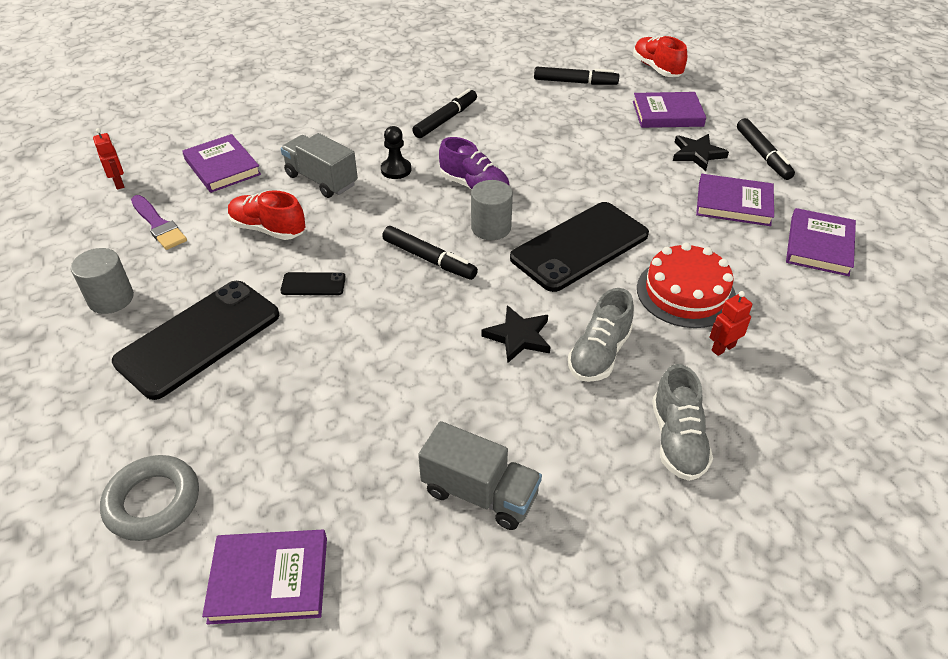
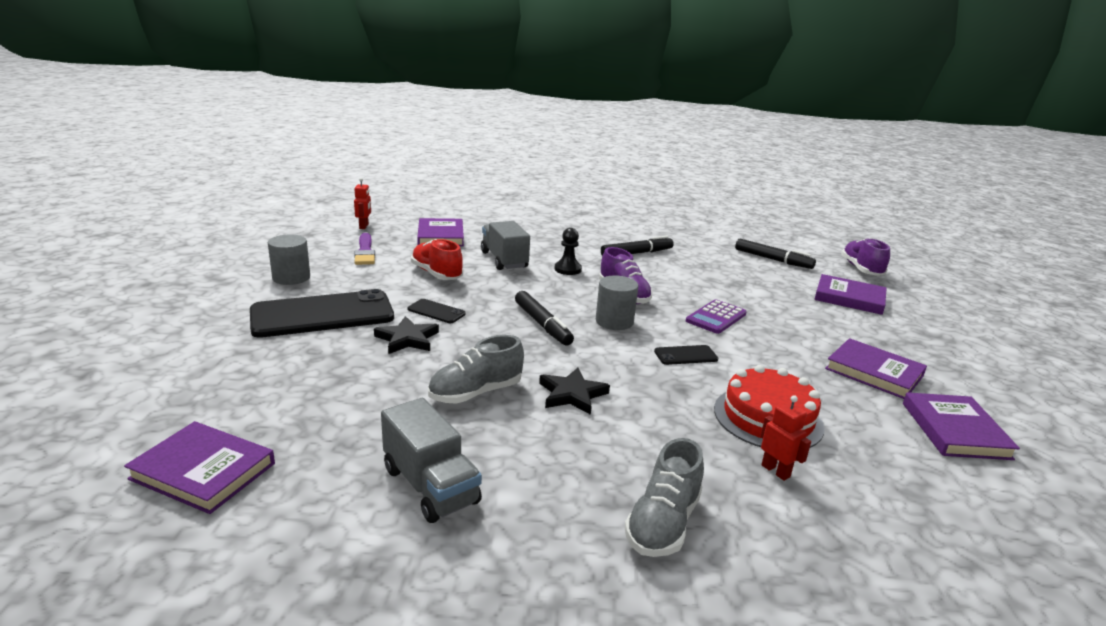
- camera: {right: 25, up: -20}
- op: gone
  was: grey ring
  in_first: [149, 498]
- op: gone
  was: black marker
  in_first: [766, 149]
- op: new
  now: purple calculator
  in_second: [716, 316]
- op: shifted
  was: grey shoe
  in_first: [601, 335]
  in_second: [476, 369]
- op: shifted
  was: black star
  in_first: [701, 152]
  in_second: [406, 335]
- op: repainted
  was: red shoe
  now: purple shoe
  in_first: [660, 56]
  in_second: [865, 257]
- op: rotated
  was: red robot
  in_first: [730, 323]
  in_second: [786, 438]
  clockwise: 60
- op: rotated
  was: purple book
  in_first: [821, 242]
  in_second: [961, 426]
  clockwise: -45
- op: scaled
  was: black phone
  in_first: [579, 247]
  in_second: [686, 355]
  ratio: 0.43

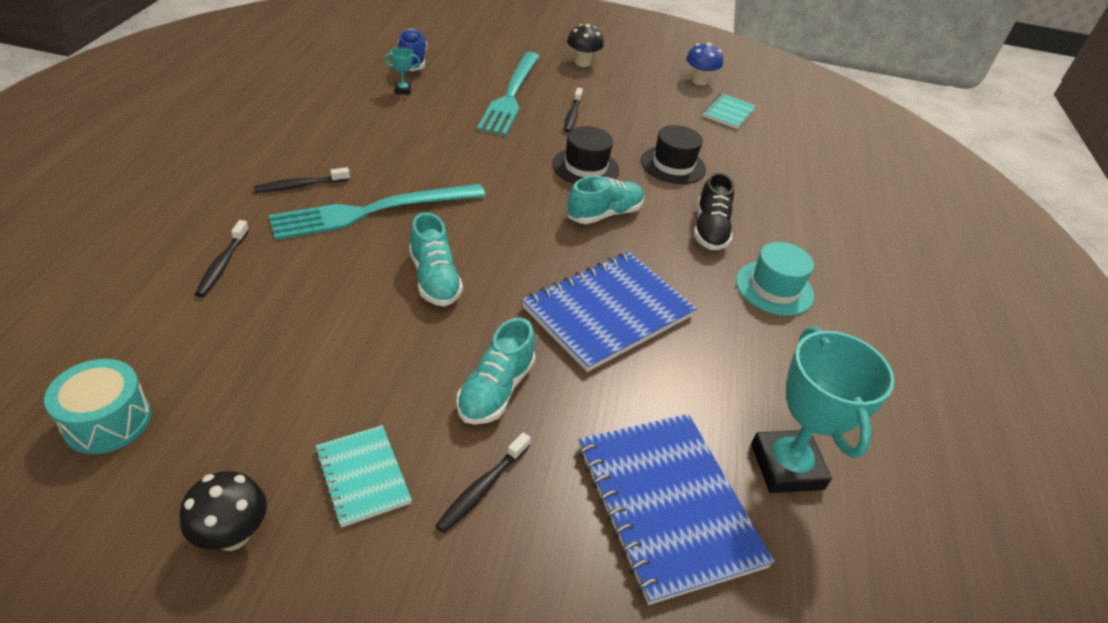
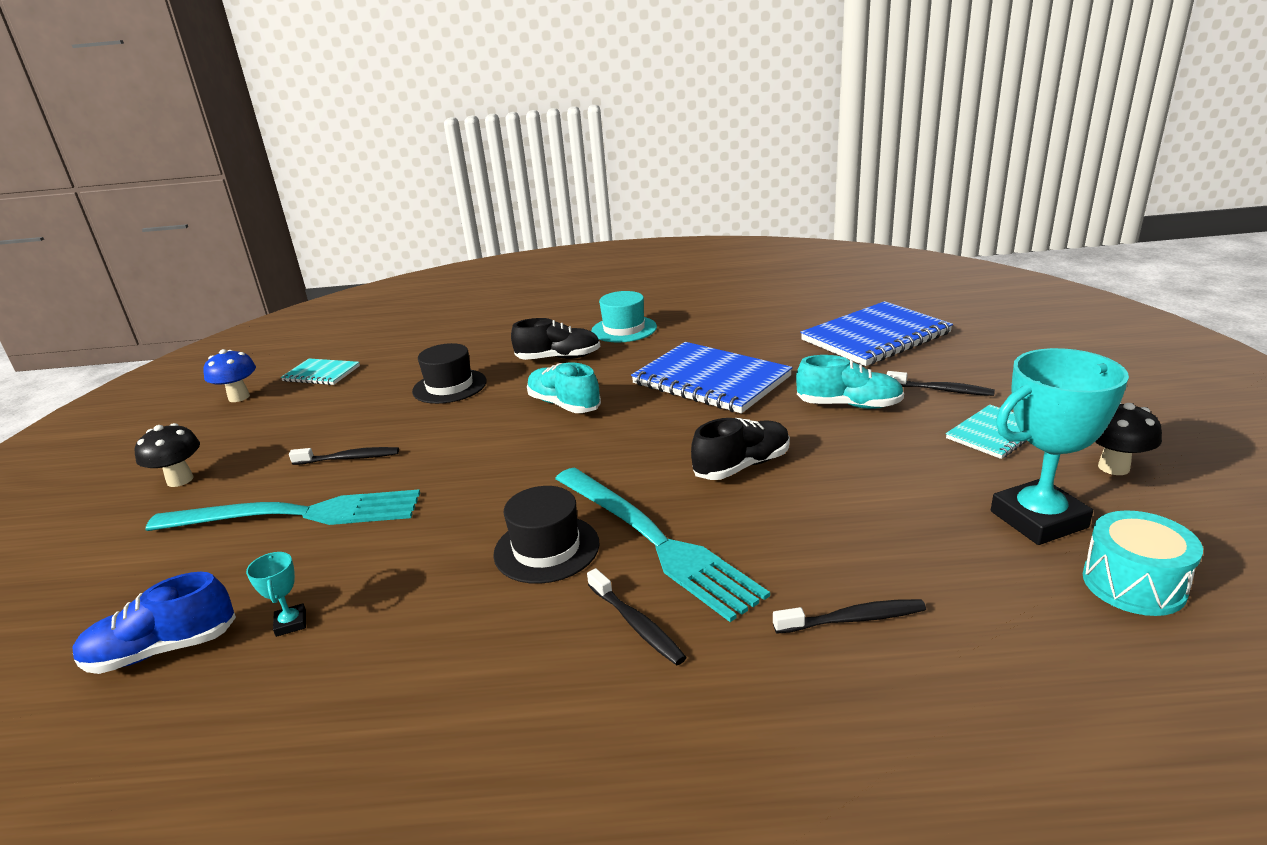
- camera: {right: -95, up: -15}
- op: shifted
  was: black hat
  in_first: [585, 155]
  in_second: [546, 535]
- op: shifted
  was: turquoise trophy
  in_first: [823, 409]
  in_second: [1060, 446]
- op: repainted
  was: turquoise shoe
  now: black shoe
  in_first: [436, 259]
  in_second: [740, 449]

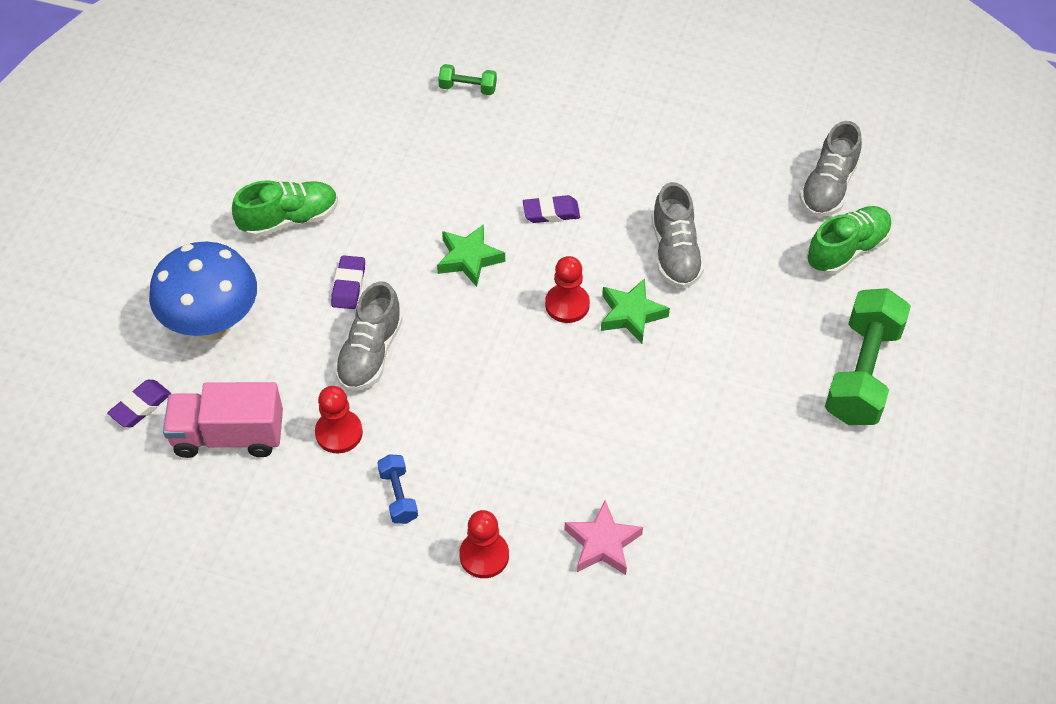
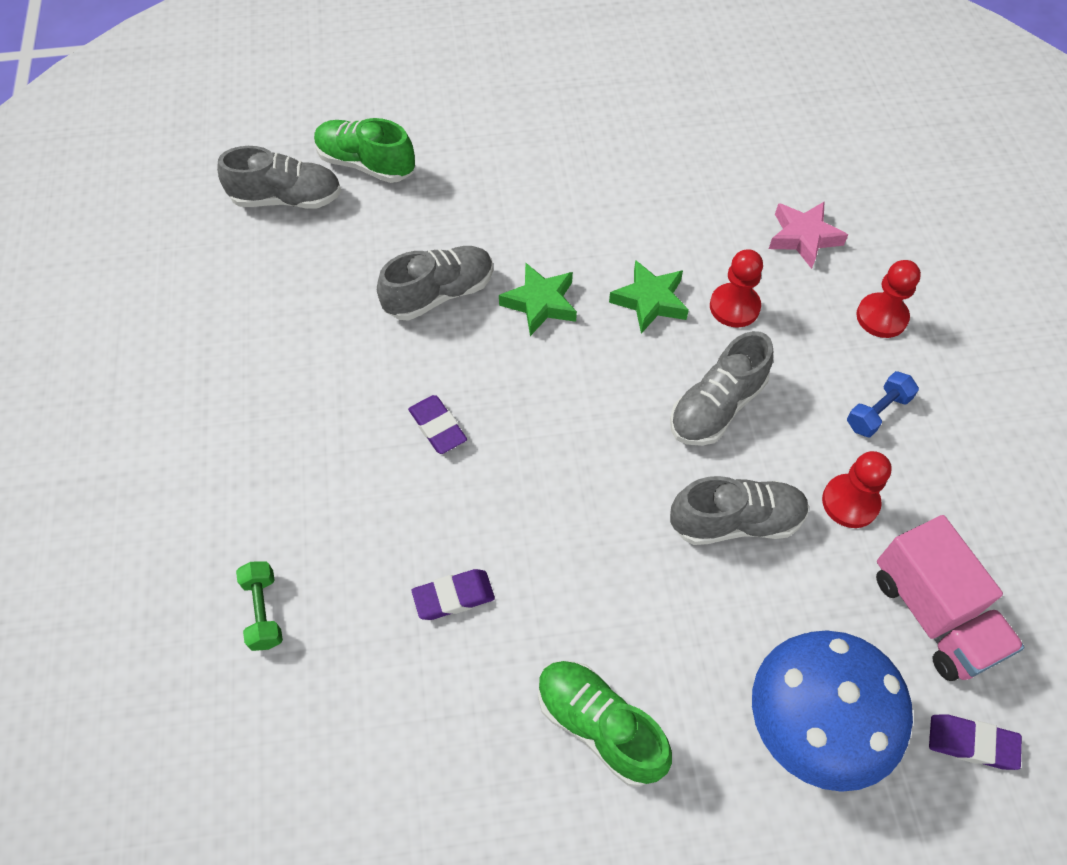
- camera: {right: -115, up: 5}
- op: gone
  was: green dumbbell
  in_first: [868, 356]
- op: new
  now: grey shoe
  in_second: [721, 388]
- op: shifted
  was: purple eraser
  in_first: [348, 282]
  in_second: [453, 594]
- op: shifted
  was: green star
  in_first: [471, 255]
  in_second: [649, 297]
- op: shifted
  was: red pawn
  in_first: [567, 289]
  in_second: [736, 288]

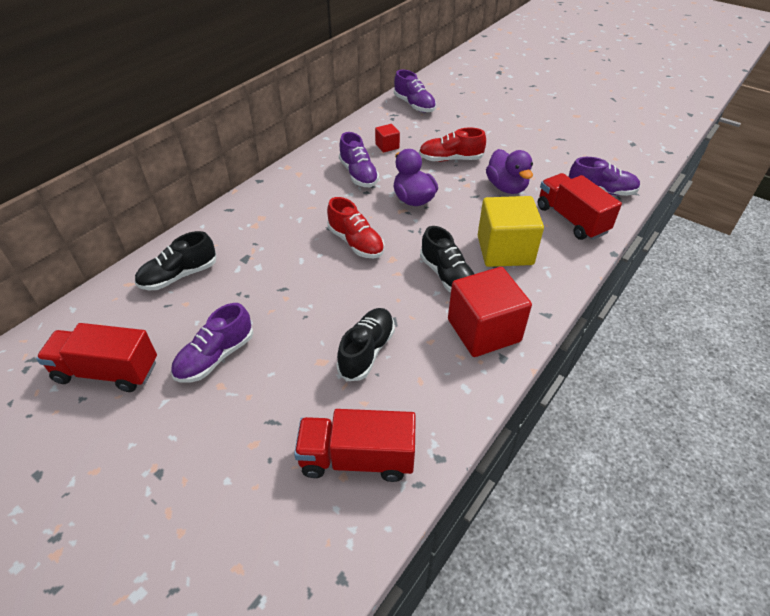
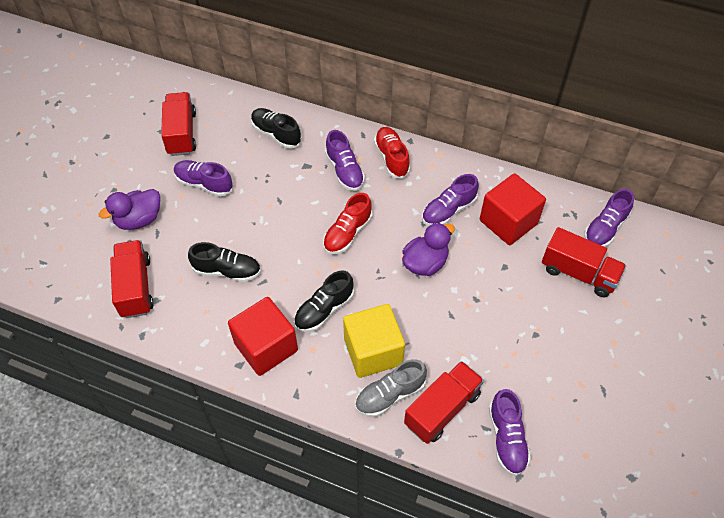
- camera: {right: 75, up: 10}
- op: new
  now: purple shoe
  in_second: [345, 160]
- op: new
  now: grey shoe
  in_second: [391, 388]
- op: new
  now: red truck
  in_second: [584, 262]
- op: shifted
  was: red shoe
  in_first: [452, 145]
  in_second: [392, 153]
- op: shifted
  was: purple duck
  in_first: [509, 171]
  in_second: [129, 209]
- op: scaled
  was: red cube
  in_first: [387, 138]
  in_second: [513, 209]
  ratio: 2.14

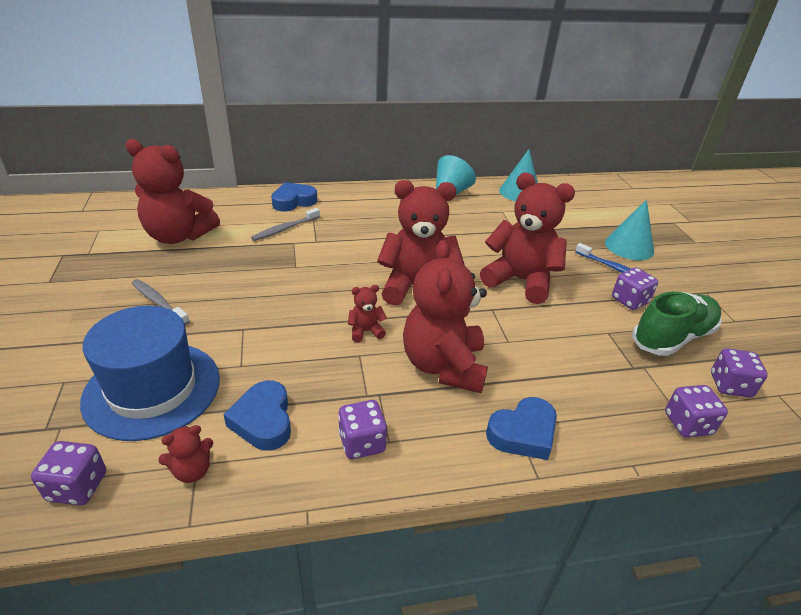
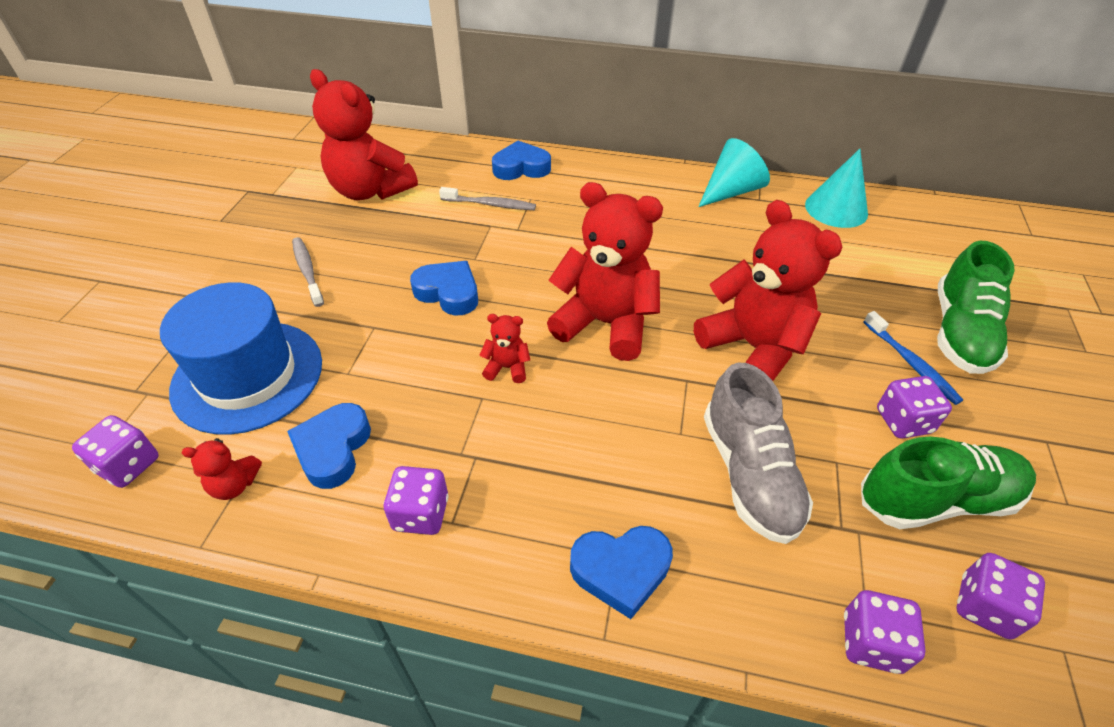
- camera: {right: 25, up: 10}
- op: gone
  was: red teddy bear
  in_first: [445, 316]
- op: new
  now: blue heart
  in_second: [444, 288]
- op: new
  now: grey shoe
  in_second: [758, 453]
- op: swapped
  was: turquoise cone
  now: green shoe
  in_first: [629, 229]
  in_second: [975, 307]
- op: rotated
  was: grey toothbrush
  in_first: [285, 224]
  in_second: [487, 198]
  clockwise: -150

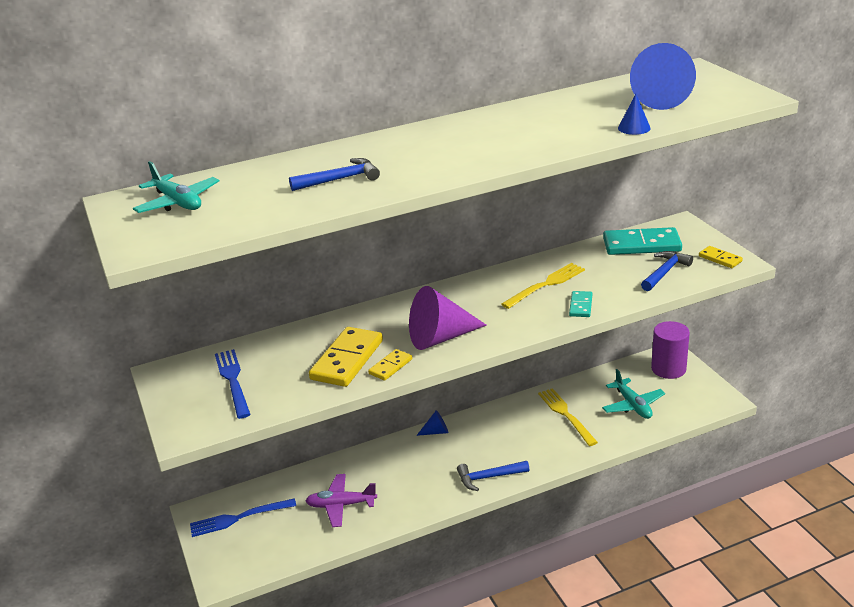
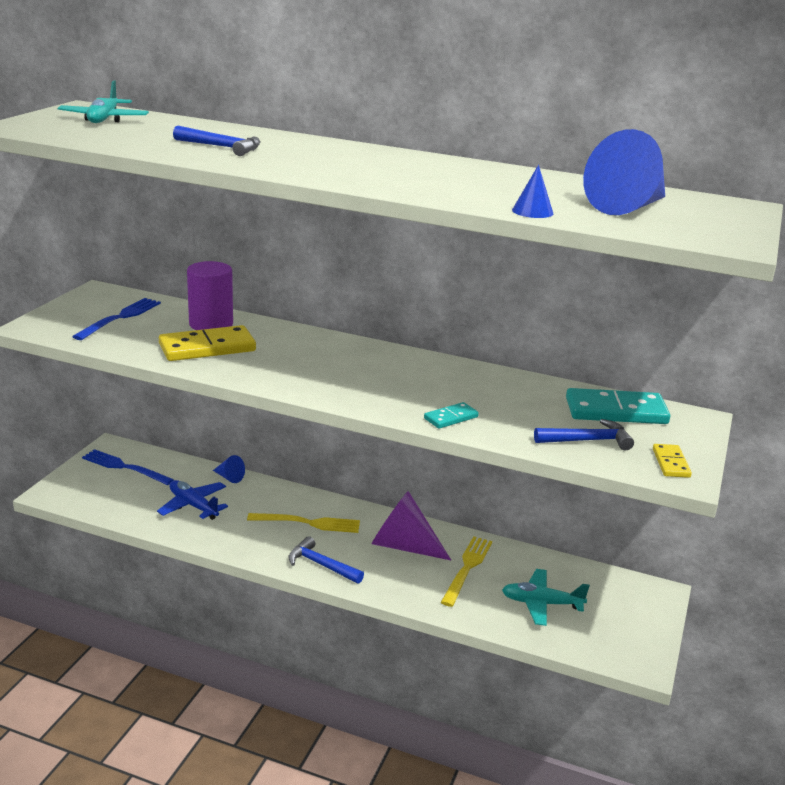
- camera: {right: 40, up: -5}
- op: gone
  was: yellow domino
  in_first: [390, 365]
- op: shifted
  was: purple cone
  in_first: [448, 318]
  in_second: [411, 525]
- op: shifted
  was: blue cone
  in_first: [432, 423]
  in_second: [229, 469]
- op: shifted
  was: yellow fork
  in_first: [543, 286]
  in_second: [303, 523]
- op: shifted
  was: purple cylinder
  in_first: [670, 350]
  in_second: [210, 295]
- op: repainted
  was: purple plane
  now: blue plane
  in_first: [341, 500]
  in_second: [192, 500]
- op: rotated
  was: turquoise plane
  in_first: [633, 394]
  in_second: [546, 597]
  clockwise: 75
- op: rotated
  was: turquoise domino
  in_first: [642, 241]
  in_second: [618, 406]
  clockwise: -45

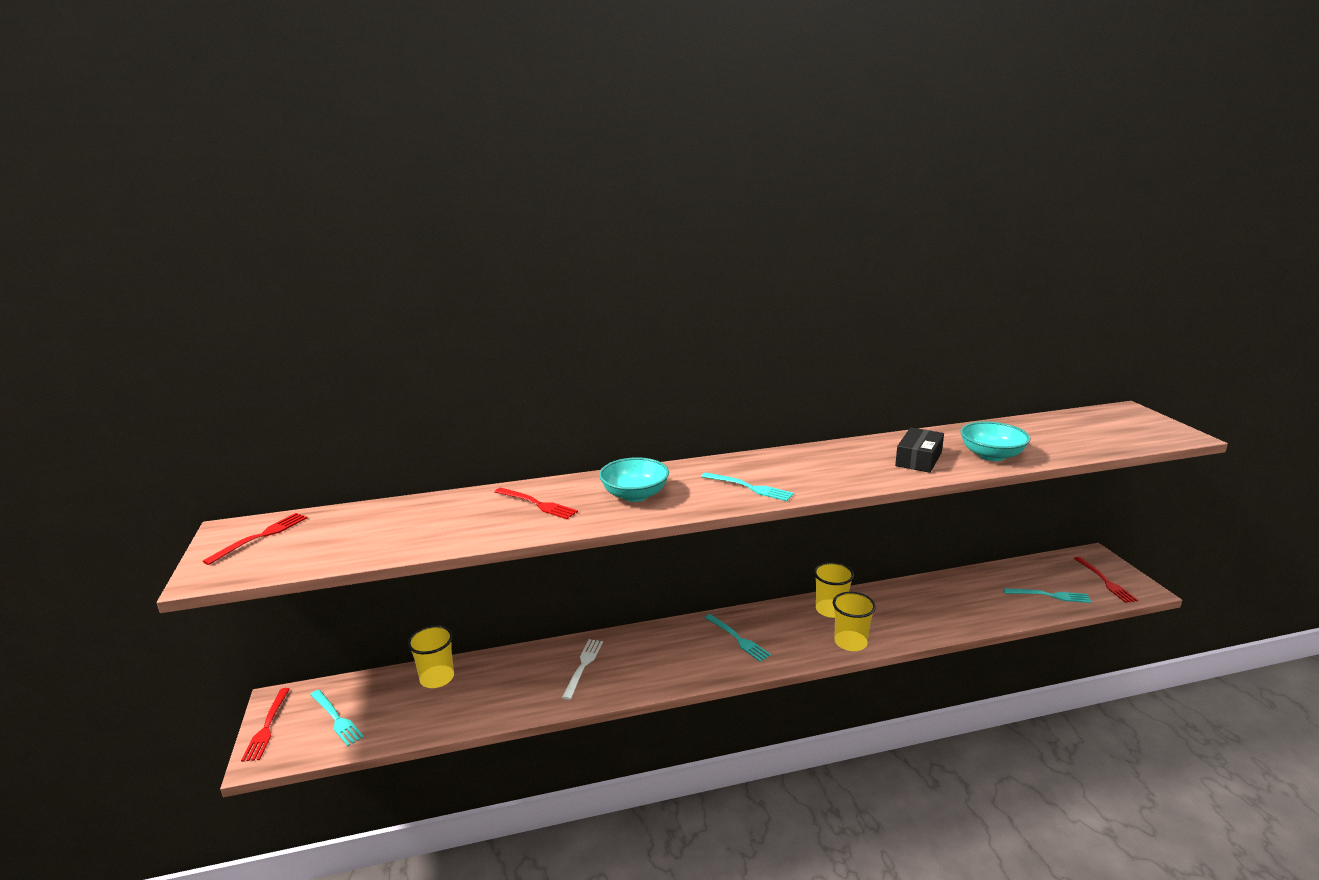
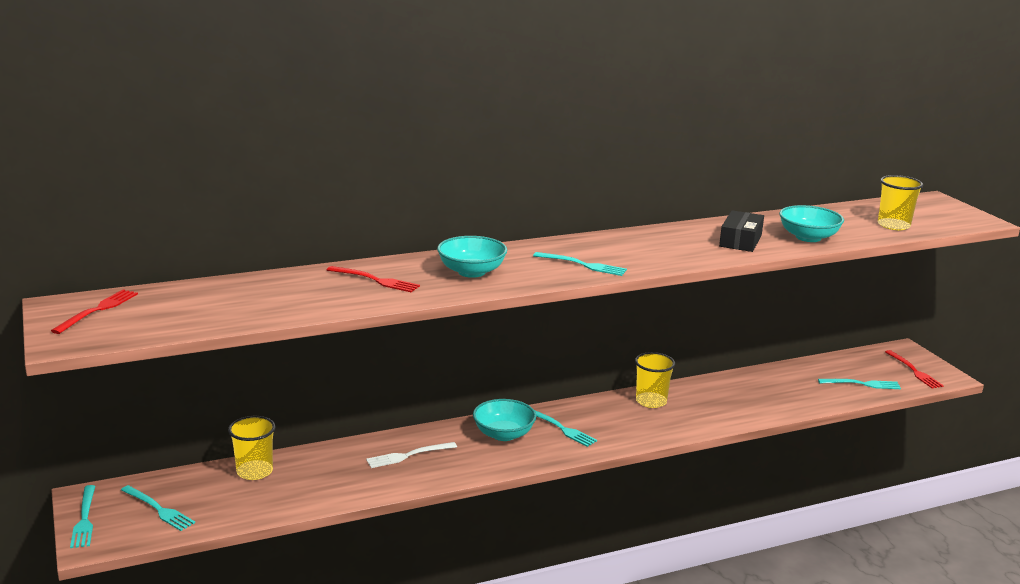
- camera: {right: -10, up: 0}
- op: new
  now: turquoise bowl
  in_second: [504, 420]
- op: shifted
  was: yellow cup
  in_first: [854, 621]
  in_second: [900, 202]
- op: repainted
  was: red fork
  now: turquoise fork
  in_first: [265, 725]
  in_second: [82, 516]
- op: rotated
  was: white fork
  in_first: [582, 669]
  in_second: [411, 455]
  clockwise: -120

